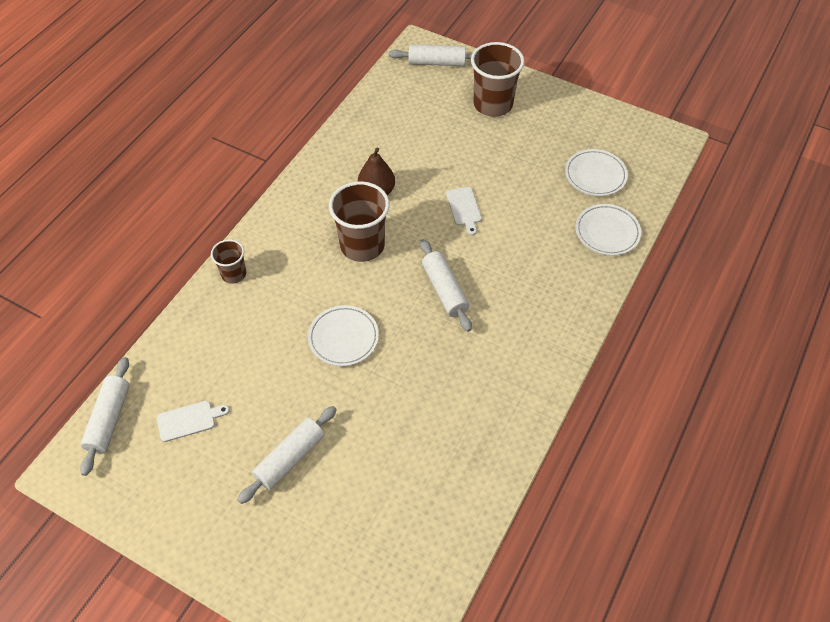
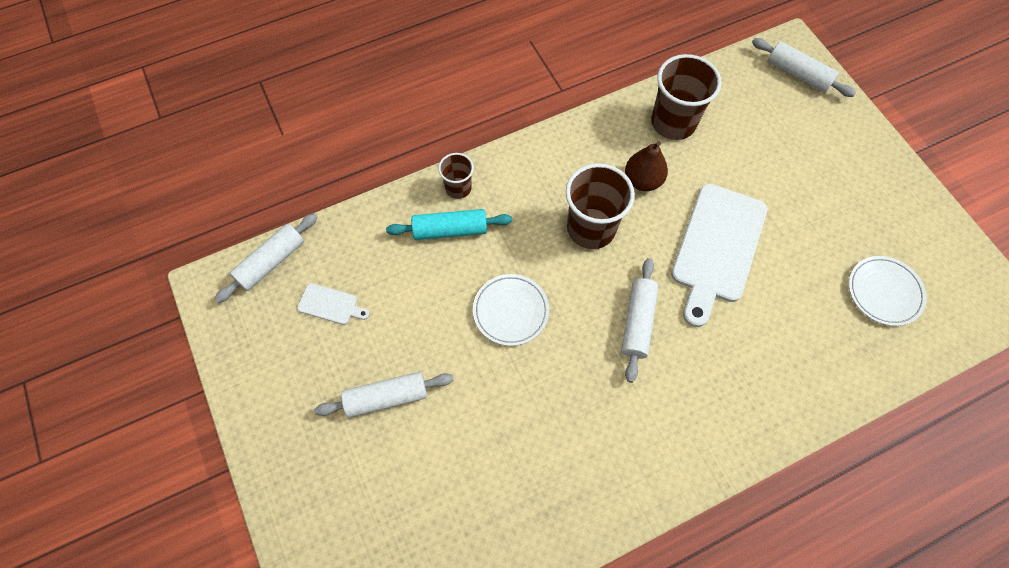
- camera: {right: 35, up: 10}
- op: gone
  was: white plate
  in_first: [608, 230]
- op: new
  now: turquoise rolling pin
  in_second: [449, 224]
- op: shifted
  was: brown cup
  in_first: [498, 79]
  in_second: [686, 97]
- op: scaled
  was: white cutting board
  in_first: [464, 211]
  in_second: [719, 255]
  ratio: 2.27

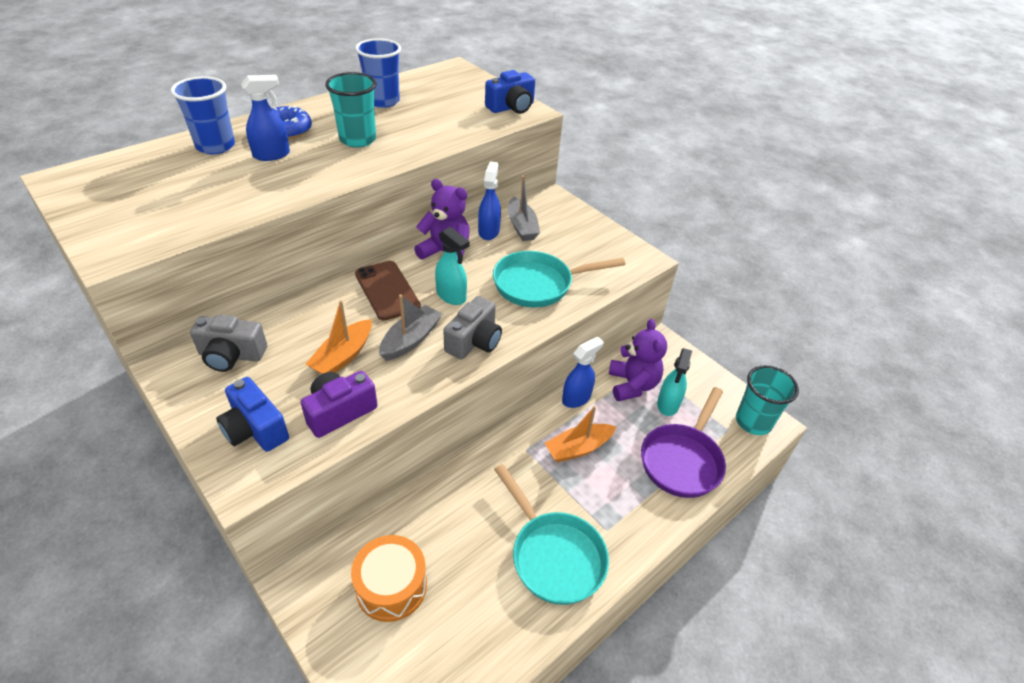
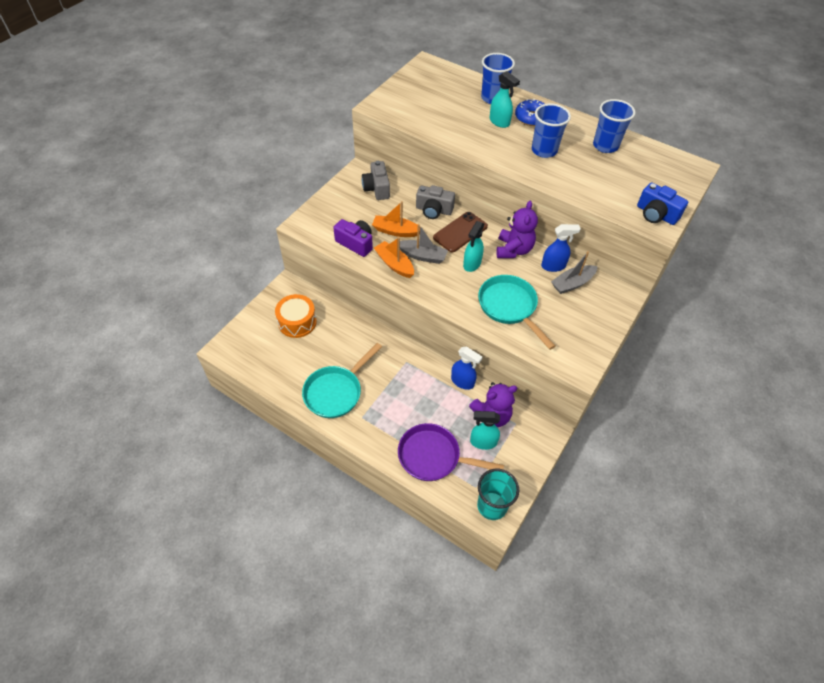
- camera: {right: 75, up: 10}
- op: gone
  was: blue camera
  in_first: [252, 414]
- op: shifted
  was: grey camera
  in_first: [472, 328]
  in_second: [435, 202]
- op: shifted
  was: orange boat
  in_first: [580, 434]
  in_second: [394, 257]
- op: repainted
  was: blue spray bottle
  now: turquoise spray bottle
  in_first: [265, 118]
  in_second: [505, 99]
- op: repainted
  was: turquoise cup
  now: blue cup
  in_first: [350, 110]
  in_second: [551, 130]

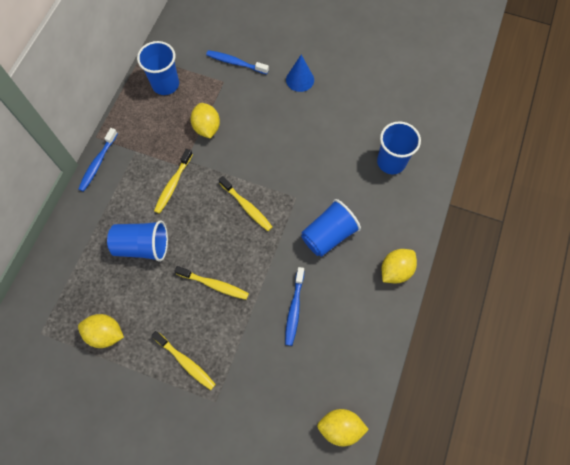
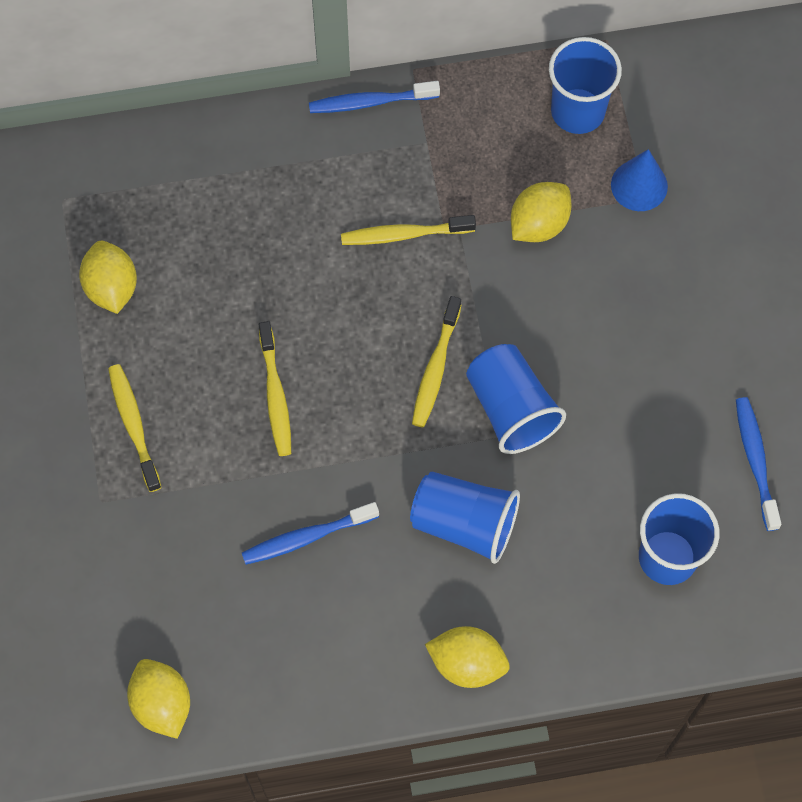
- camera: {right: 60, up: 0}
- op: shifted
  was: blue cup
  in_first: [137, 241]
  in_second: [516, 399]
- op: shifted
  was: blue toothbrush
  in_first: [237, 62]
  in_second: [759, 464]
- op: shifted
  was: blue cone
  in_first: [300, 73]
  in_second: [639, 180]
- op: rotated
  was: yellow toothbrush
  in_first: [183, 360]
  in_second: [135, 428]
  clockwise: 150

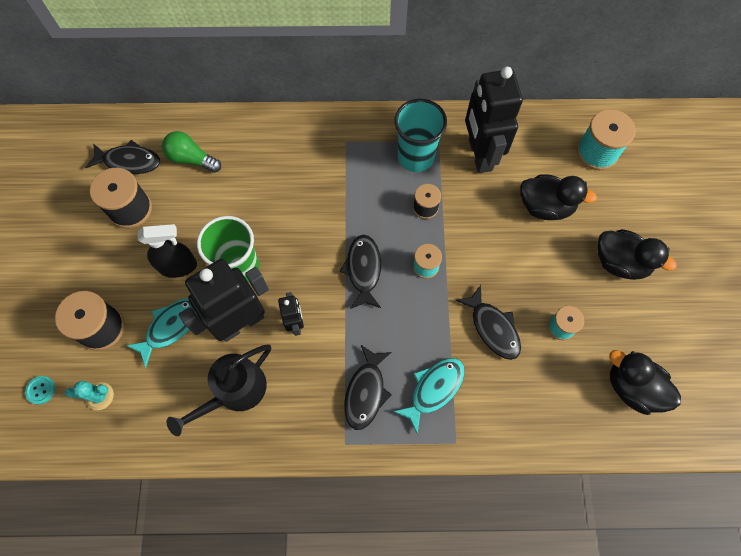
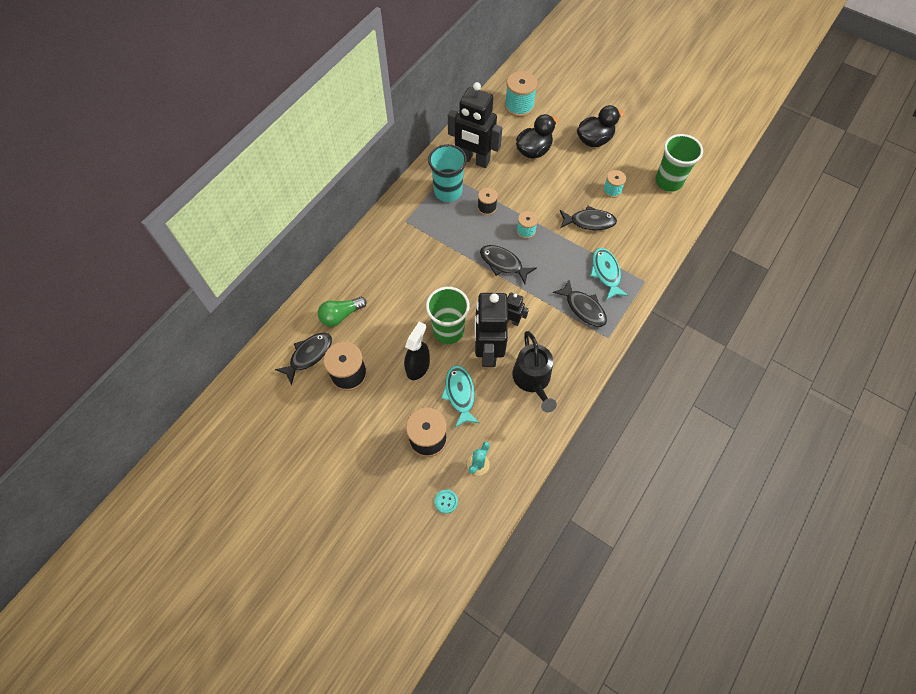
- camera: {right: -55, up: -5}
- op: swapped
  was: black duck
  now: green cup
  in_first: [645, 382]
  in_second: [679, 163]

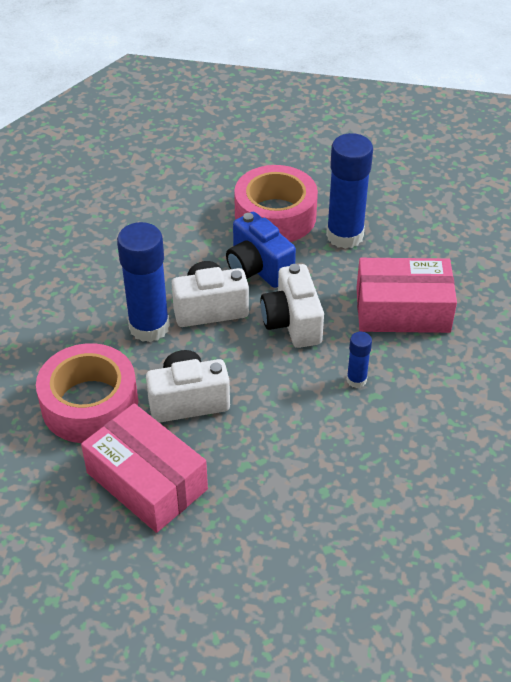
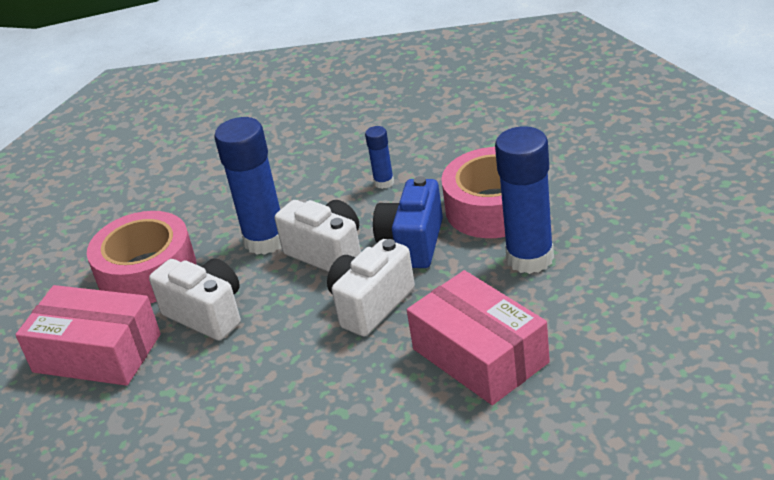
- camera: {right: 55, up: -10}
- op: shifted
  was: blue glue stick
  in_first: [359, 360]
  in_second: [379, 157]
- op: rotated
  was: pink box
  in_first: [144, 468]
  in_second: [88, 335]
  clockwise: -75

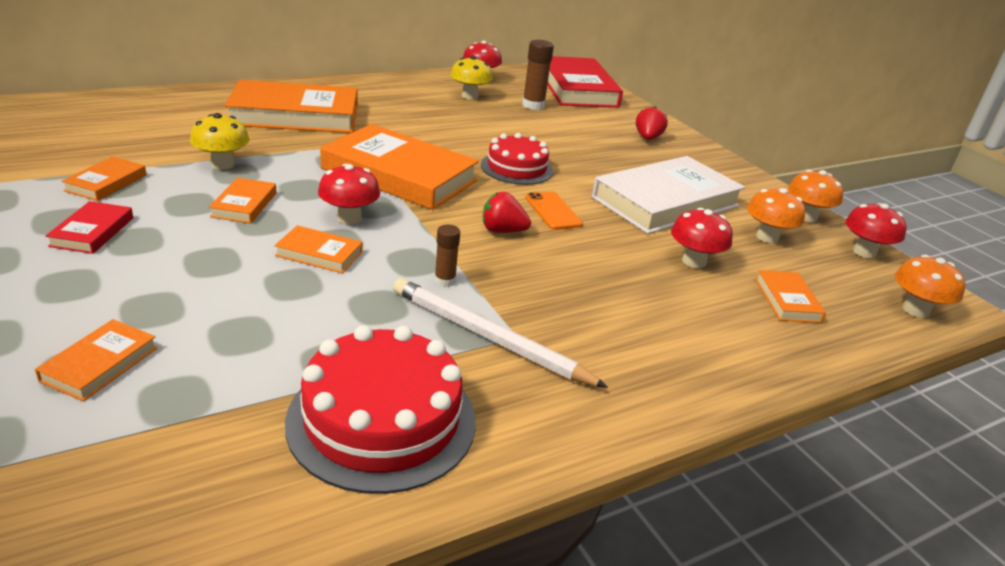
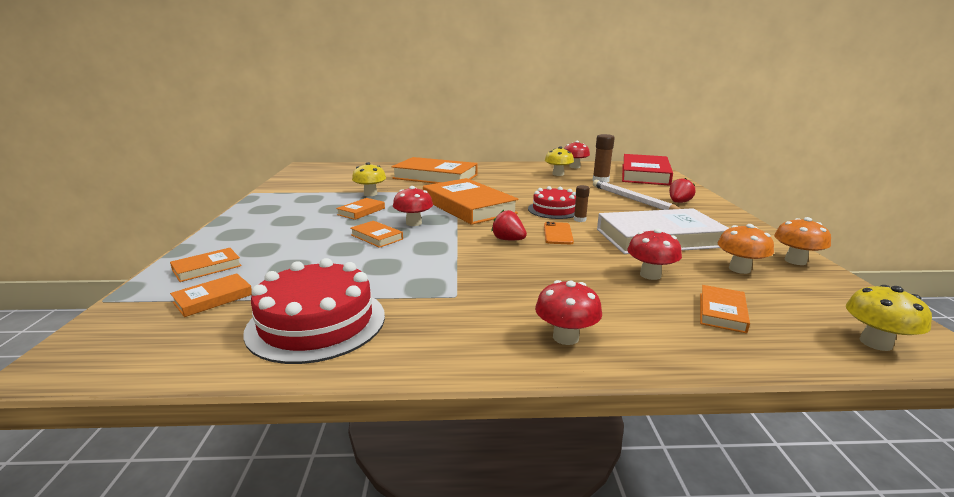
- camera: {right: 30, up: -10}
- op: gone
  was: red book
  in_first: [89, 227]
- op: shifted
  was: orange book
  in_first: [103, 178]
  in_second: [211, 295]
- op: shifted
  was: white pencil
  in_first: [500, 333]
  in_second: [637, 195]
- op: shifted
  was: brown glue stick
  in_first: [447, 255]
  in_second: [582, 203]
- op: shifted
  was: red mushroom
  in_first: [875, 231]
  in_second: [568, 312]
- op: repainted
  was: orange mushroom
  now: yellow mushroom
  in_first: [930, 286]
  in_second: [889, 318]

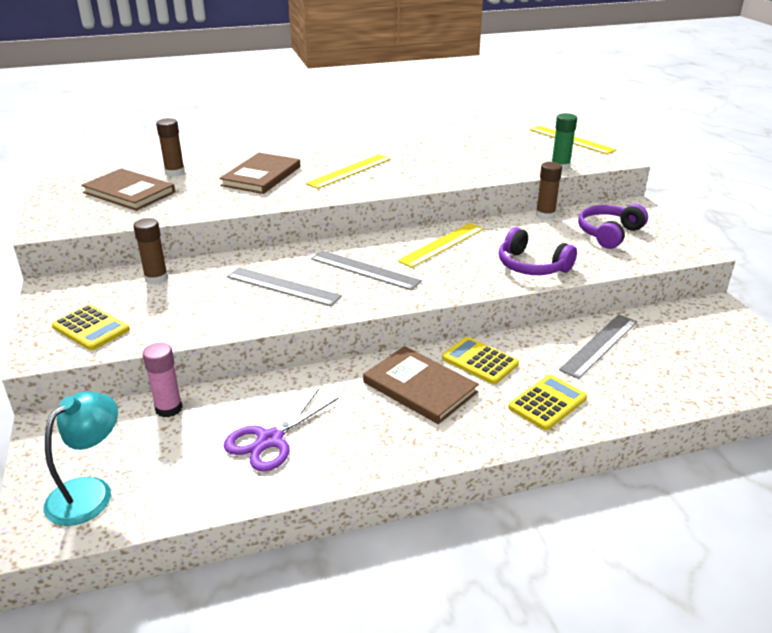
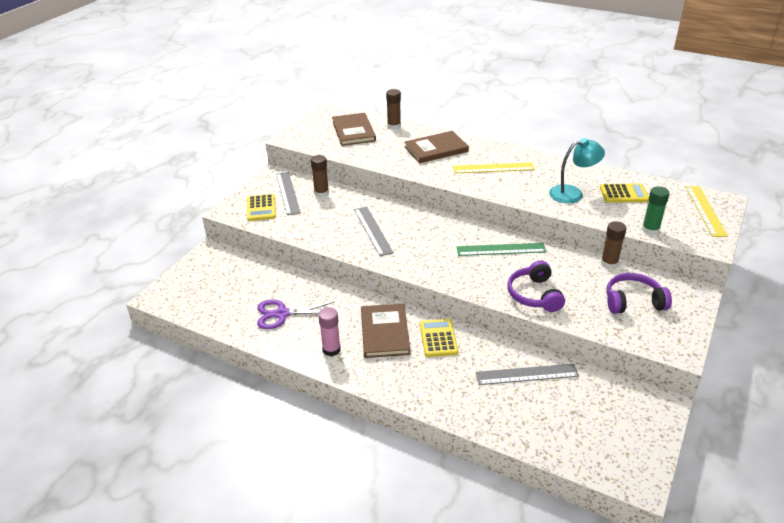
- camera: {right: 45, up: 5}
- op: shifted
  was: turquoise lamp
  in_first: [81, 459]
  in_second: [577, 170]
- op: shifted
  was: pink glue stick
  in_first: [162, 380]
  in_second: [329, 331]
- op: shifted
  was: grey ruler
  in_first: [366, 270]
  in_second: [288, 193]
- op: shifted
  was: yellow calculator
  in_first: [547, 402]
  in_second: [624, 193]
- op: repainted
  was: yellow ruler
  now: green ruler
  in_first: [441, 245]
  in_second: [501, 249]

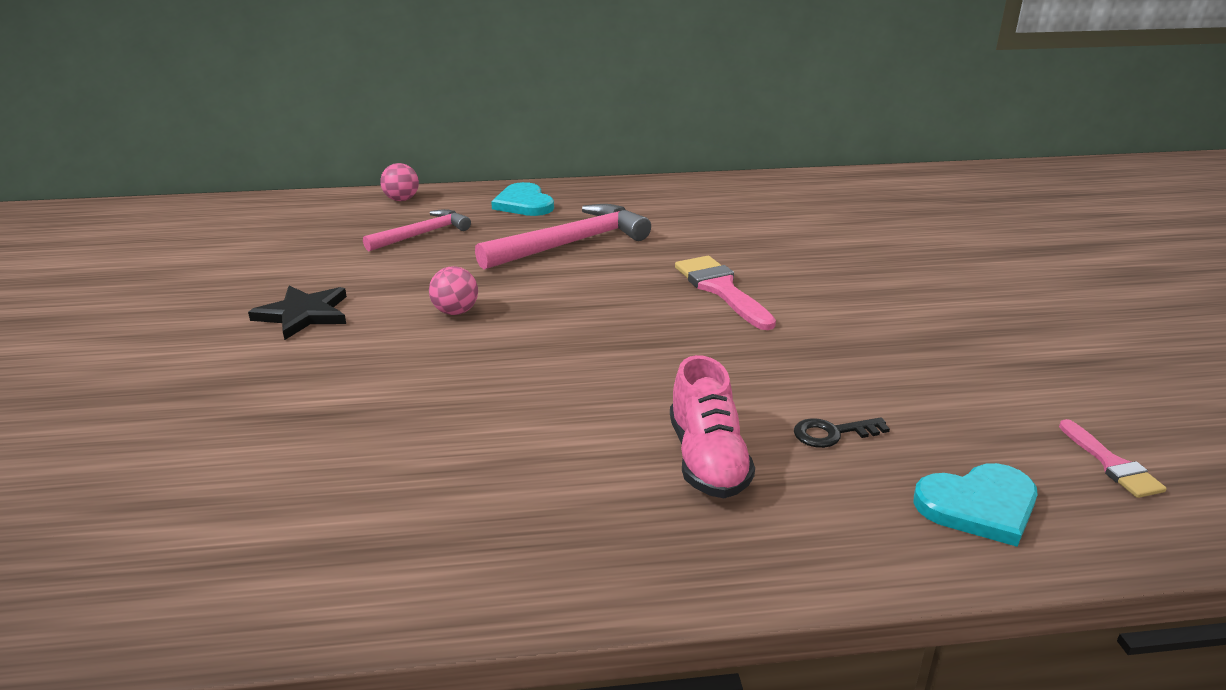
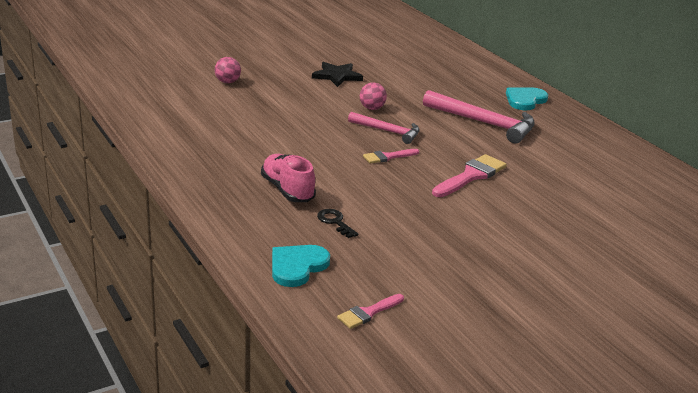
- camera: {right: 65, up: 0}
- op: new
  now: pink brush
  in_second: [391, 156]
- op: shifted
  was: pink hammer
  in_first: [417, 230]
  in_second: [384, 128]
- op: shifted
  was: pink ball
  in_first: [399, 182]
  in_second: [228, 70]
- op: rotated
  was: pink shoe
  in_first: [712, 426]
  in_second: [288, 178]
  clockwise: 90
- op: rotated
  was: turquoise heart
  in_first: [975, 505]
  in_second: [301, 266]
  clockwise: 75

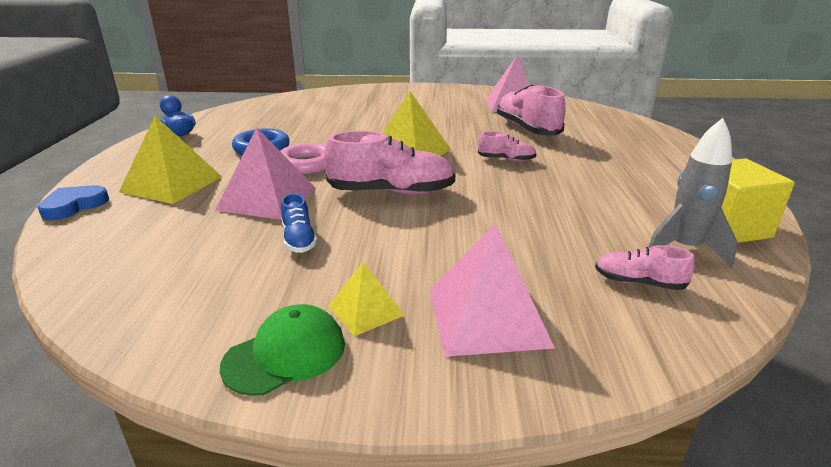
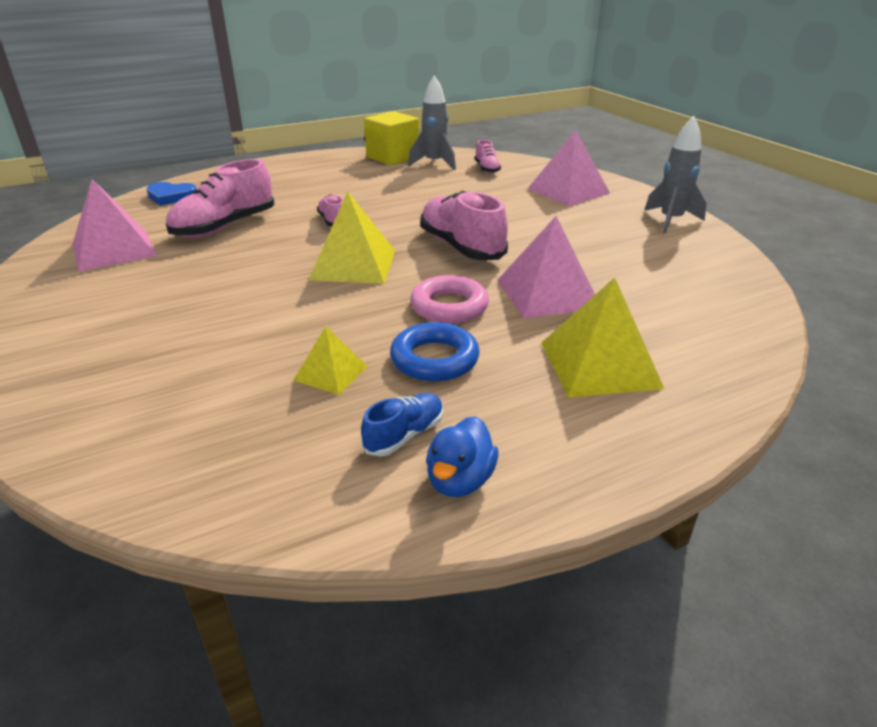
- camera: {right: -120, up: 5}
- op: shifted
  was: blue heart
  in_first: [73, 203]
  in_second: [171, 194]
- op: shifted
  was: blue shoe
  in_first: [299, 223]
  in_second: [402, 425]
- op: shifted
  was: yellow pyramid
  in_first: [366, 299]
  in_second: [331, 361]
- op: swapped
  was: green cap
  now: grey rocket
  in_first: [282, 350]
  in_second: [675, 175]

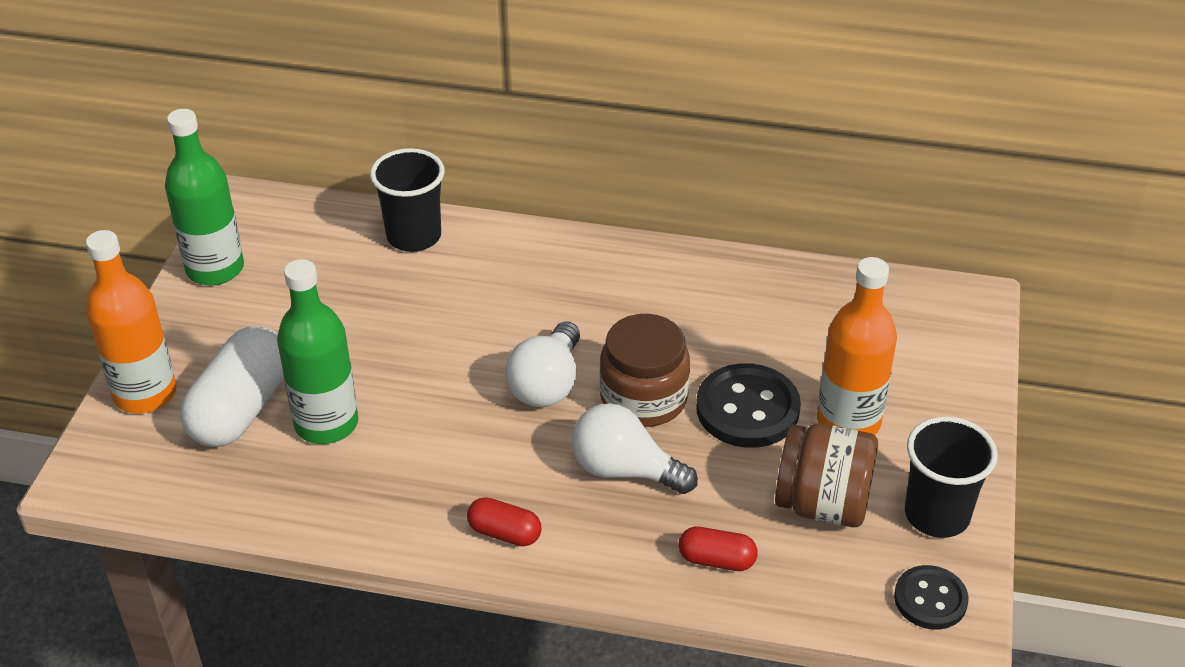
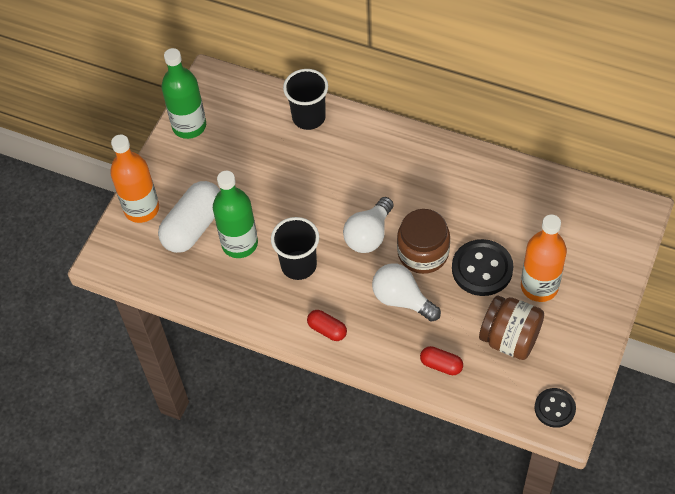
- camera: {right: 15, up: 15}
- op: shifted
  was: black cup
  in_first: [951, 477]
  in_second: [295, 248]

